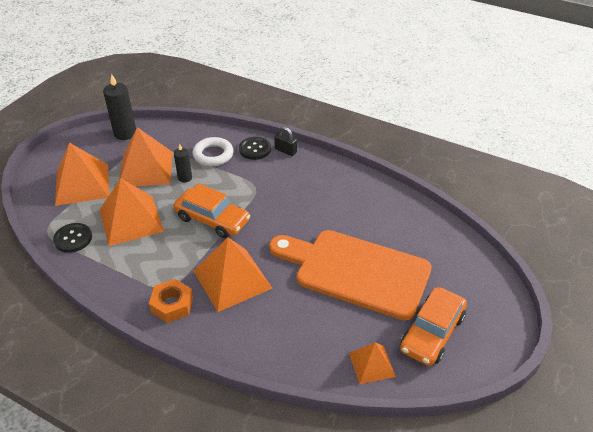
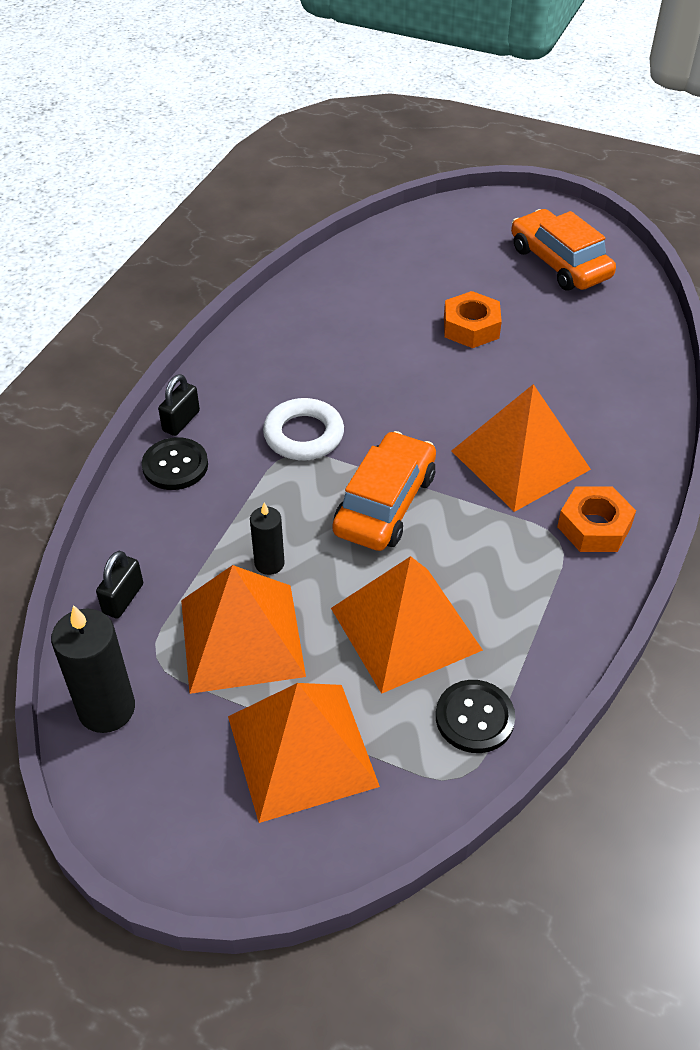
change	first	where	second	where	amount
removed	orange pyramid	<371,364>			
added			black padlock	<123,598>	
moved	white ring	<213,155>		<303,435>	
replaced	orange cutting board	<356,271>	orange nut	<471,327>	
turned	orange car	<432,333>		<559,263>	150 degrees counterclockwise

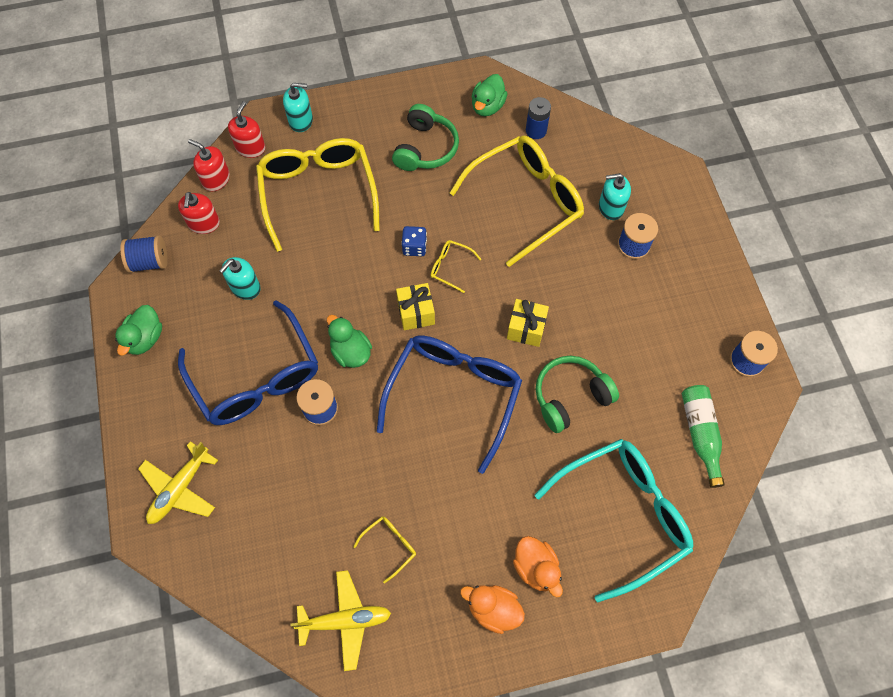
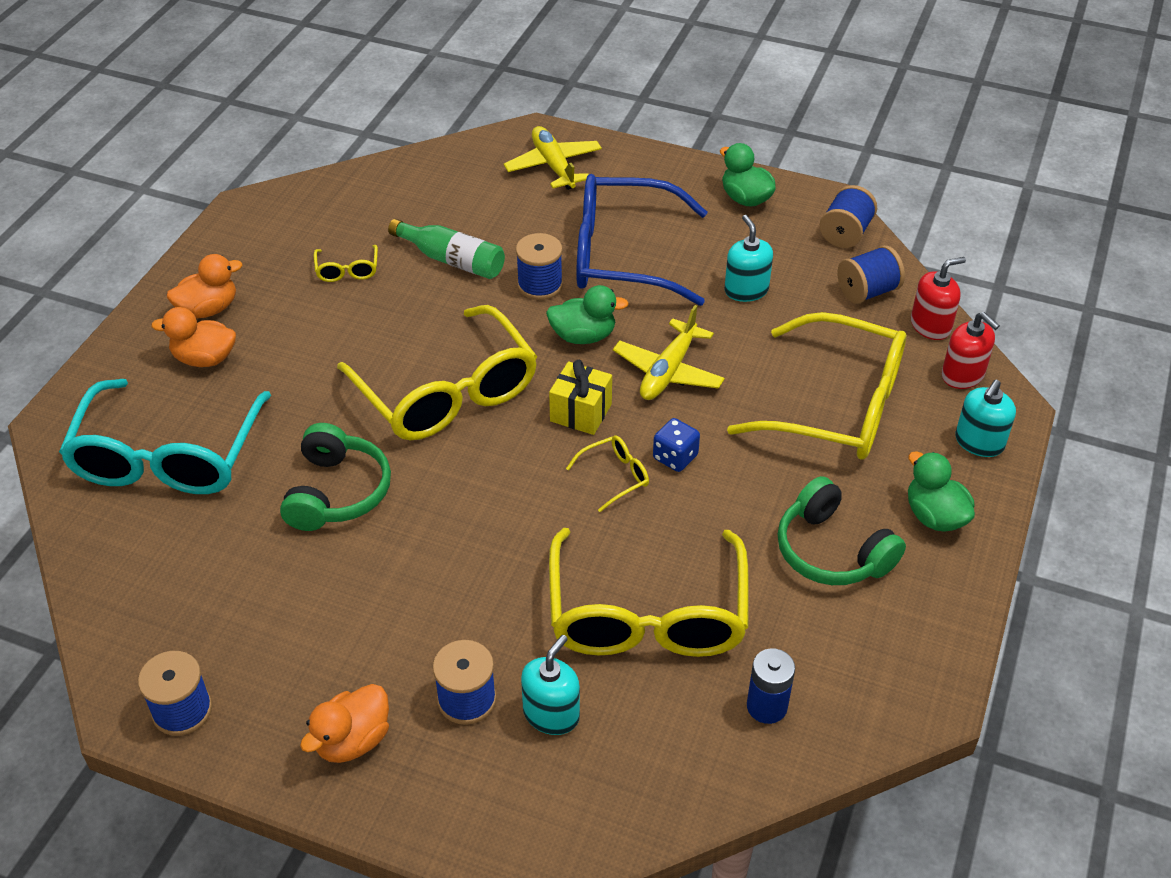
change	first	where	second	where	amount
removed	yellow gift	<526,329>			
added			orange duck	<352,740>	
moved	yellow plane	<345,620>		<668,371>	
moved	green duck	<487,106>		<934,516>	
moved	green bottle	<700,434>		<452,260>	
replaced	red soap dispenser	<204,223>	blue spool	<867,291>	
recoloured	blue glasses	<454,394>	yellow glasses	<447,393>	

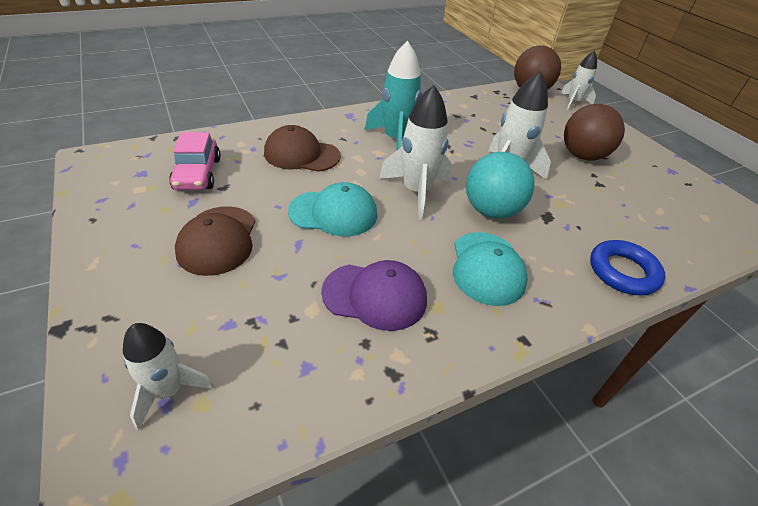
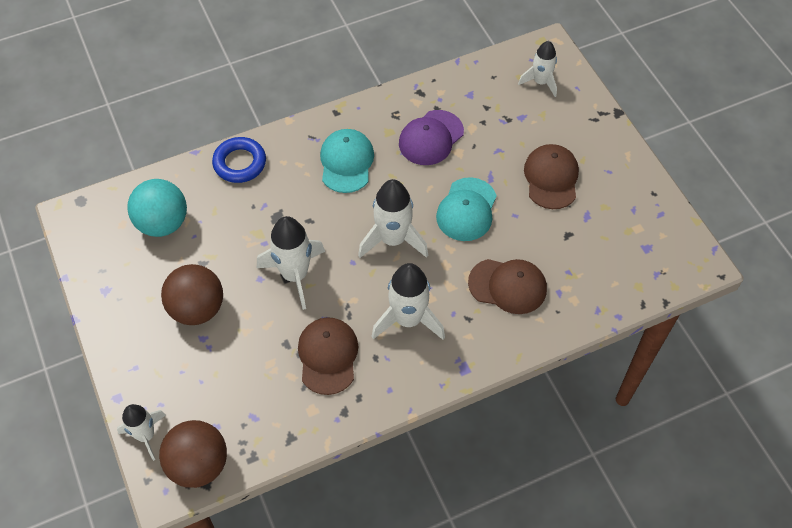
change	first	where	second	where	amount
removed	pink car	<198,174>			
added			brown cap	<328,356>	
moved	turquoise ball	<491,211>		<163,223>	
recoloured	turquoise rocket	<396,140>	white rocket	<408,319>	
turned	turquoise cap	<333,213>		<466,209>	75 degrees counterclockwise
turned	purple cap	<375,296>		<431,138>	60 degrees counterclockwise

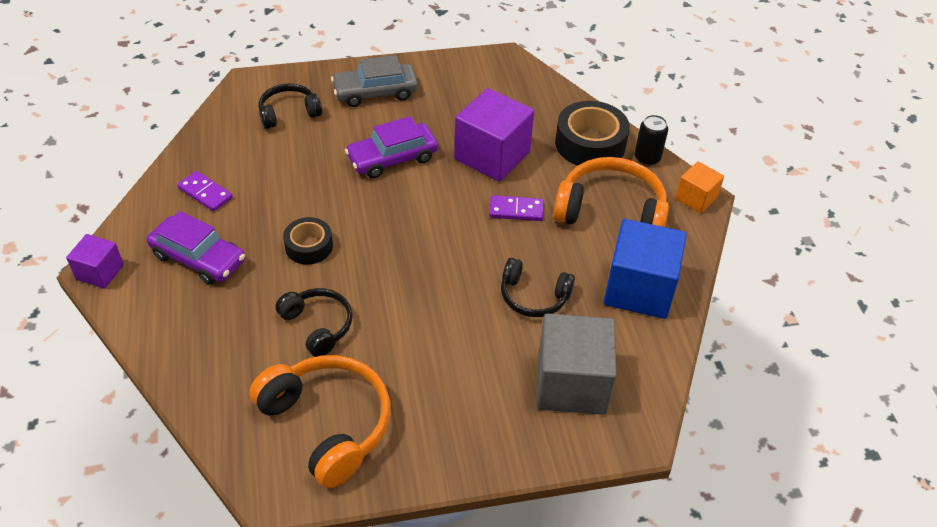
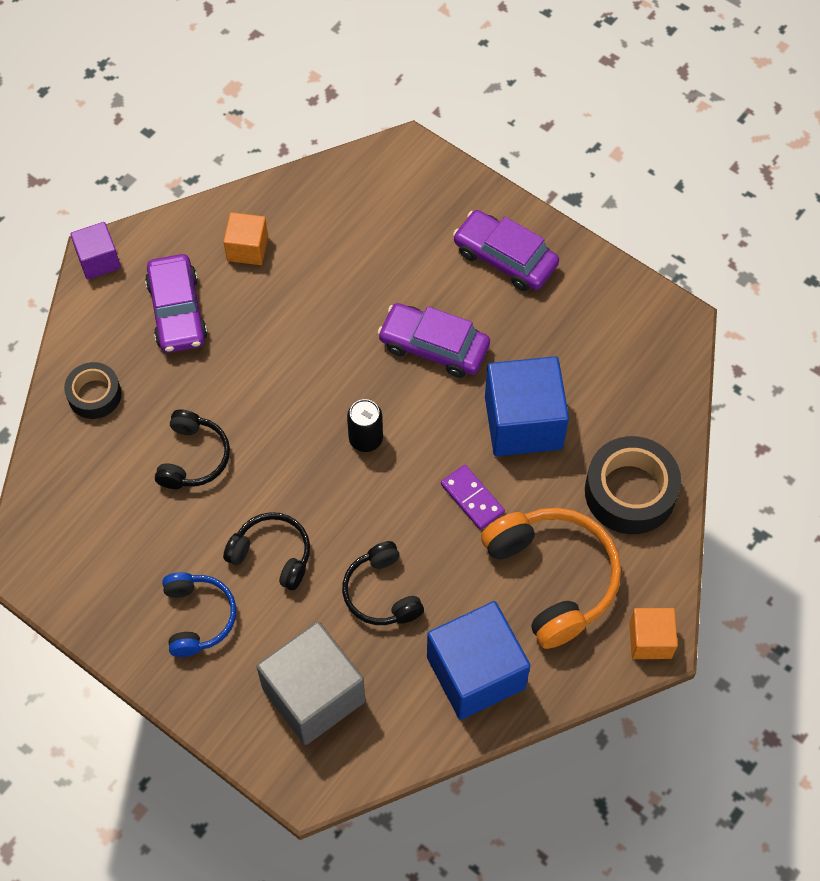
change	first	where	second	where	amount
removed	orange headphones	<328,424>			
added			blue headphones	<198,617>	
moved	black headphones	<289,113>		<272,555>	
moved	black tape	<309,246>		<94,395>	
moved	black can	<647,158>		<365,439>	
replaced	purple domino	<205,193>	orange cube	<247,248>	
recoloured	grey car	<375,92>	purple car	<505,258>	
recoloured	purple cube	<492,155>	blue cube	<523,422>	

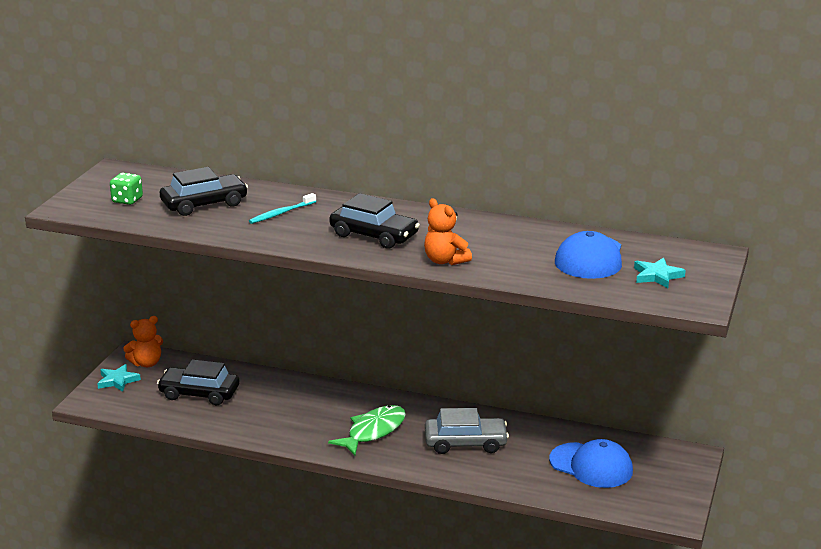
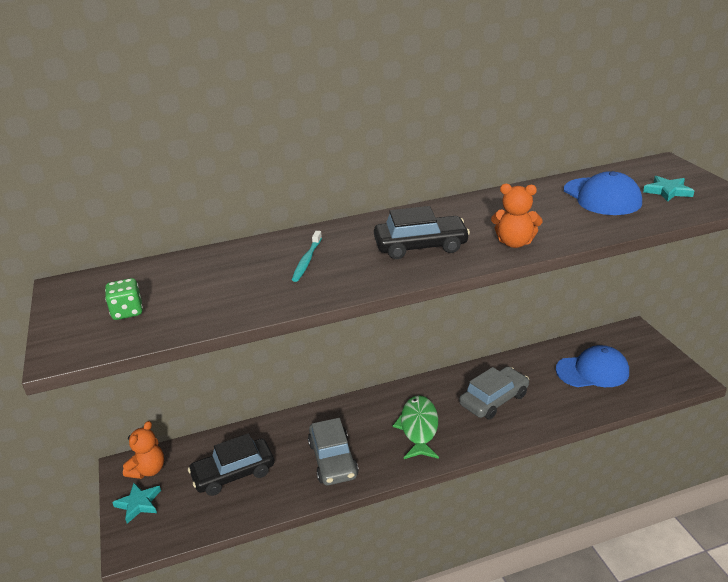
change	first	where	second	where	amount
removed	black car	<204,204>			
added			grey car	<333,459>	

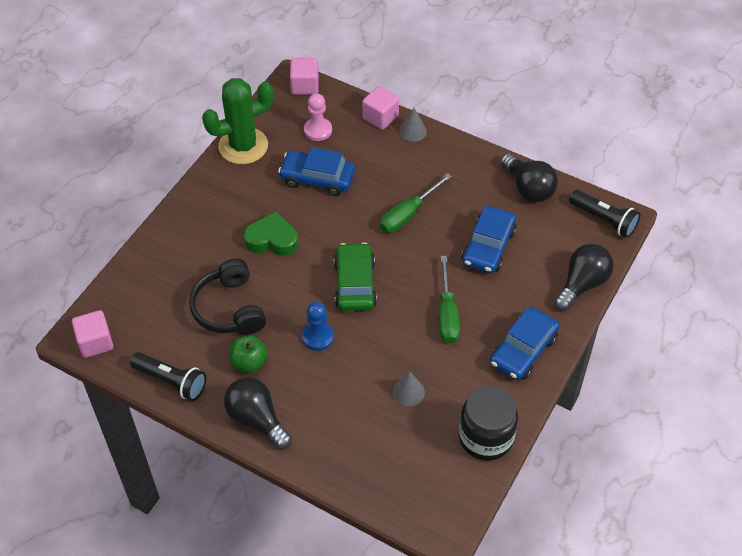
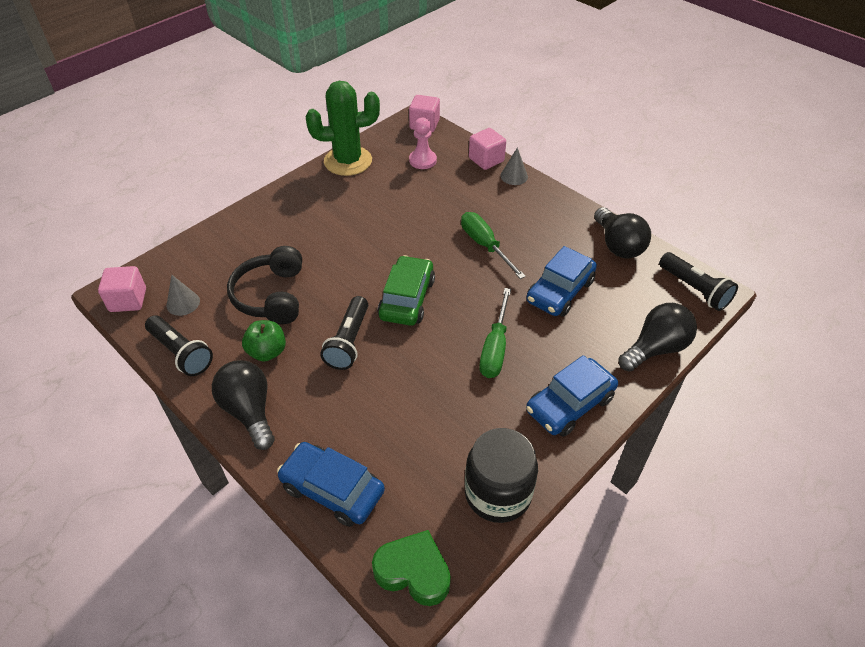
change	first	where	second	where	amount
moved	green heart	<272,239>		<413,571>	
moved	blue car	<317,178>		<332,489>	
moved	grey cone	<408,392>		<183,303>	
replaced	blue pawn	<318,337>	black flashlight	<349,342>	
turned	green screwdriver	<408,214>		<485,245>	90 degrees clockwise

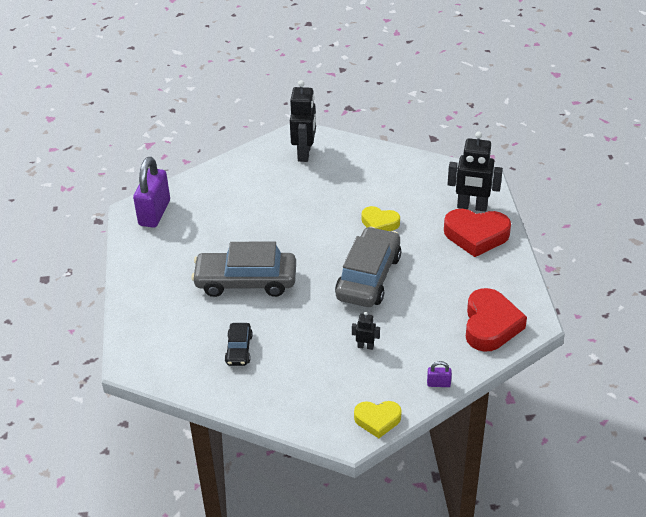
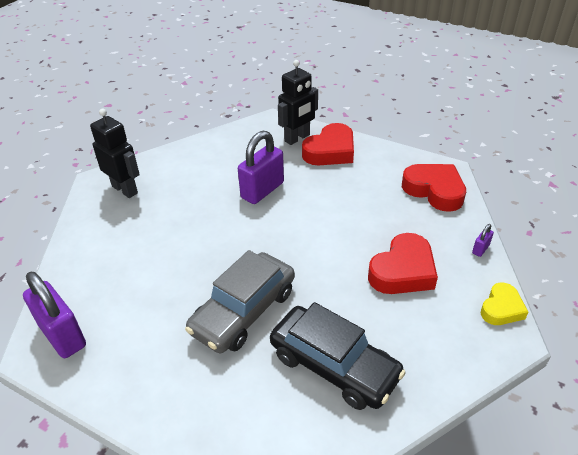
change	first	where	second	where	amount
removed	grey car	<368,277>			
replaced	black robot	<365,346>	red heart	<403,271>	
replaced	yellow heart	<379,223>	purple padlock	<262,190>	
resized	black car	<239,349>		<334,365>	x2.02

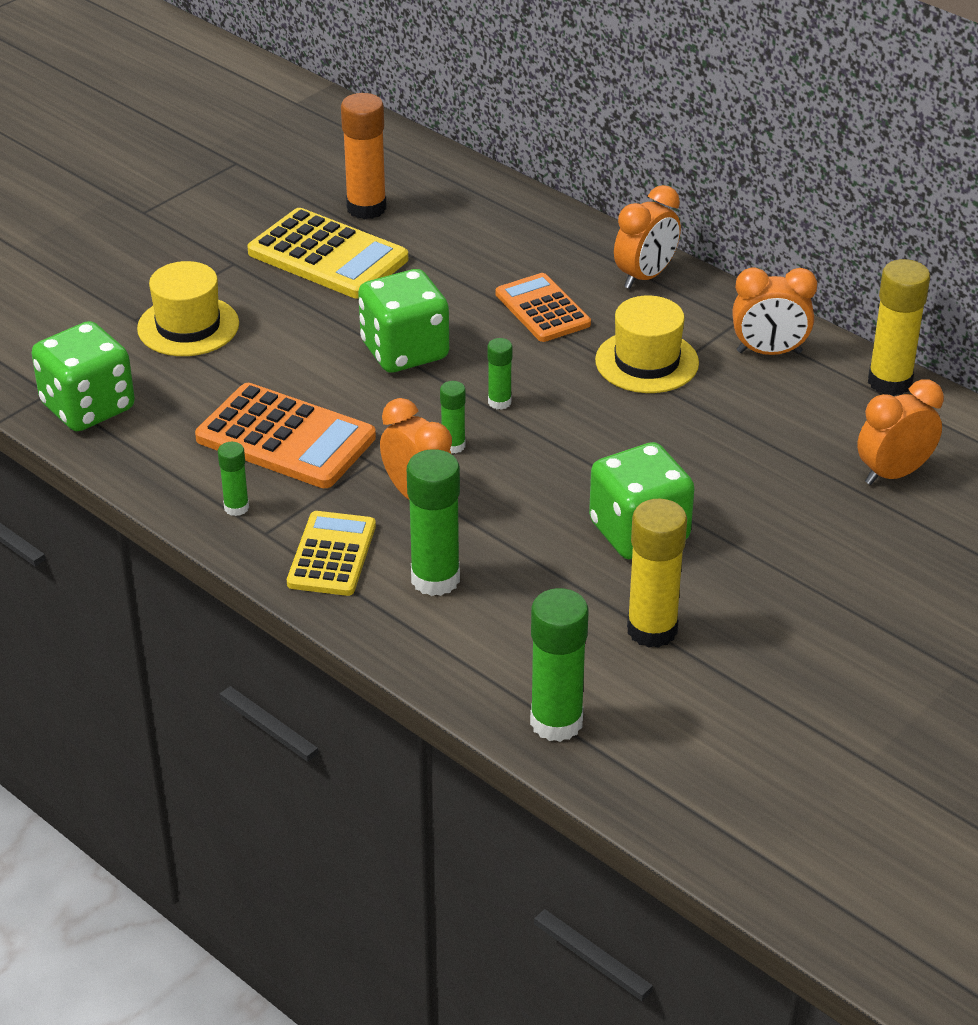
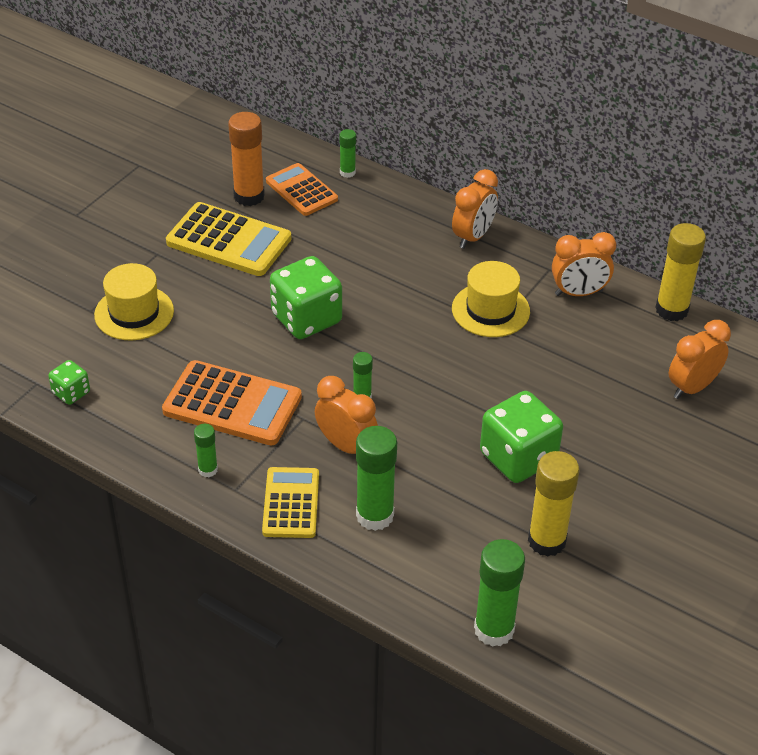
change	first	where	second	where	amount
moved	green glue stick	<499,402>		<347,172>	
moved	orange calculator	<542,309>		<301,190>	
resized	green dice	<88,407>		<71,393>	x0.50

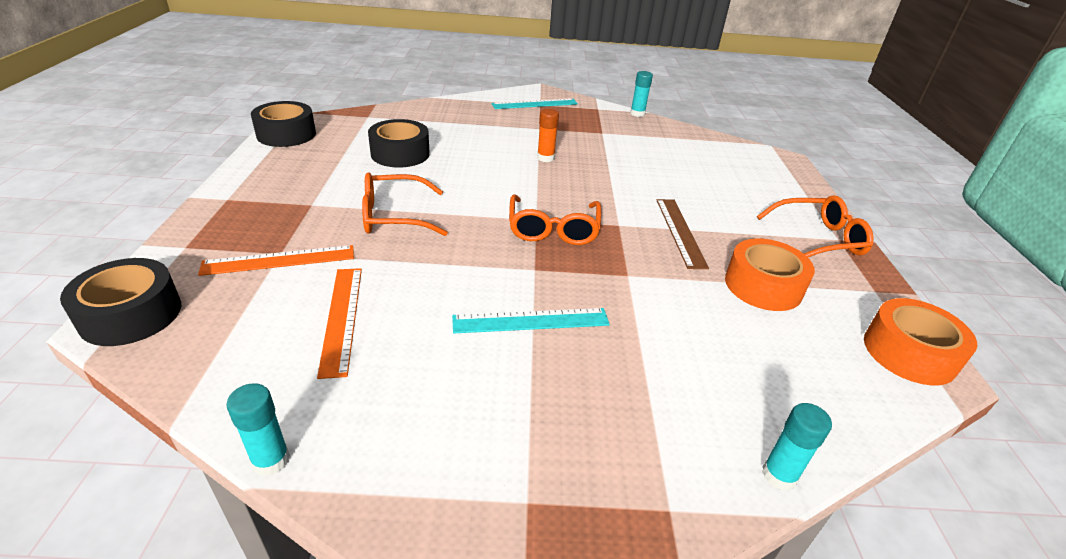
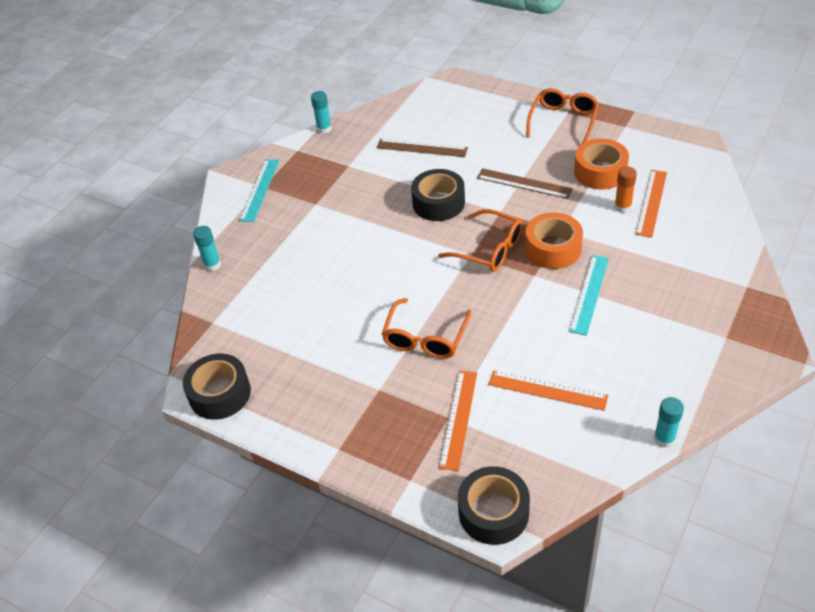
change	first	where	second	where	amount
added			brown ruler	<422,148>	
added			orange ruler	<651,202>	
moved	black tape	<400,154>		<438,203>	
moved	orange glue stick	<545,158>		<622,207>	
moved	turquoise glue stick	<779,475>		<212,265>	
moved	orange tape	<909,353>		<553,248>	

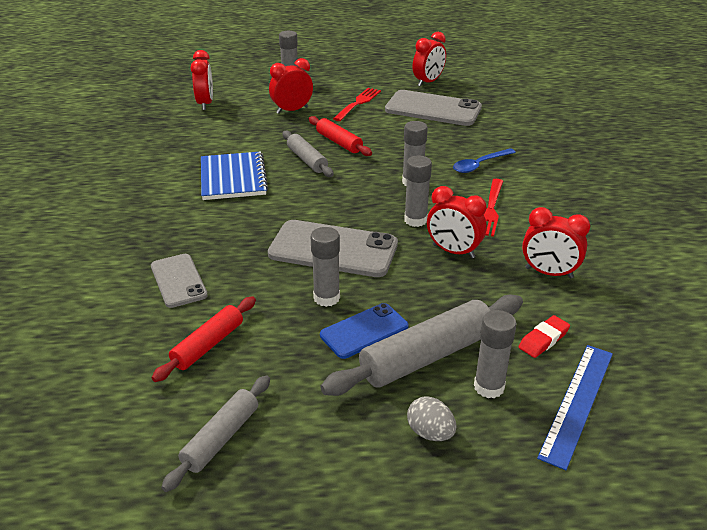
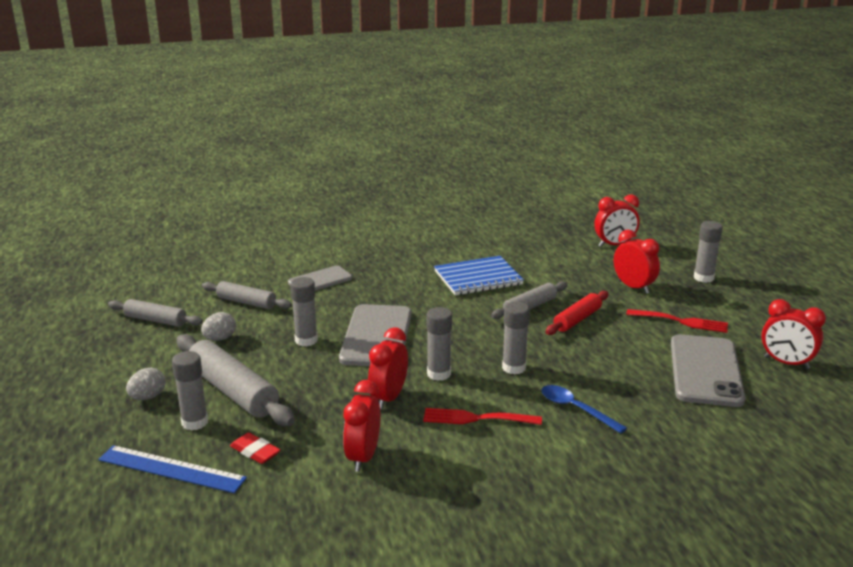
change	first	where	second	where	amount
removed	blue phone	<364,331>			
added			grey egg	<220,339>	
recoloured	red rolling pin	<208,345>	grey rolling pin	<246,302>	

